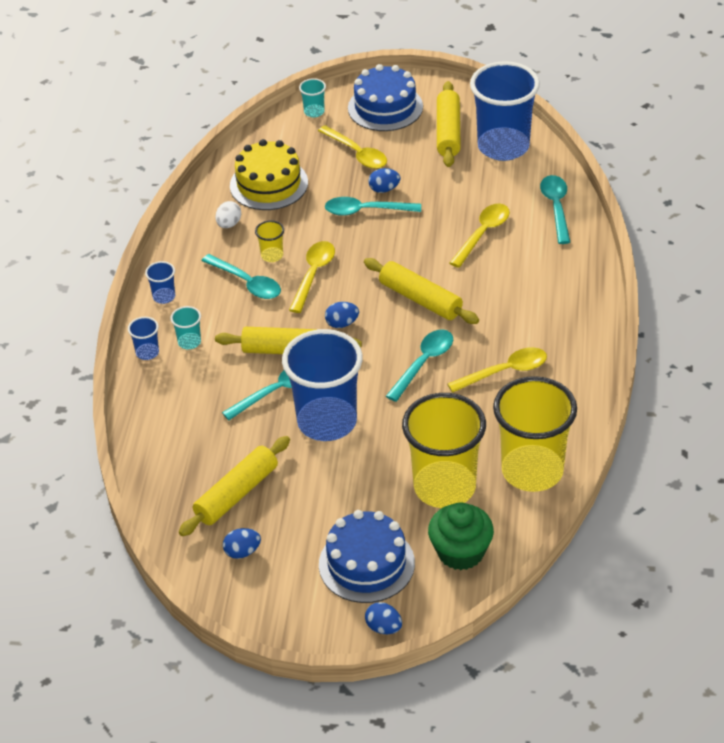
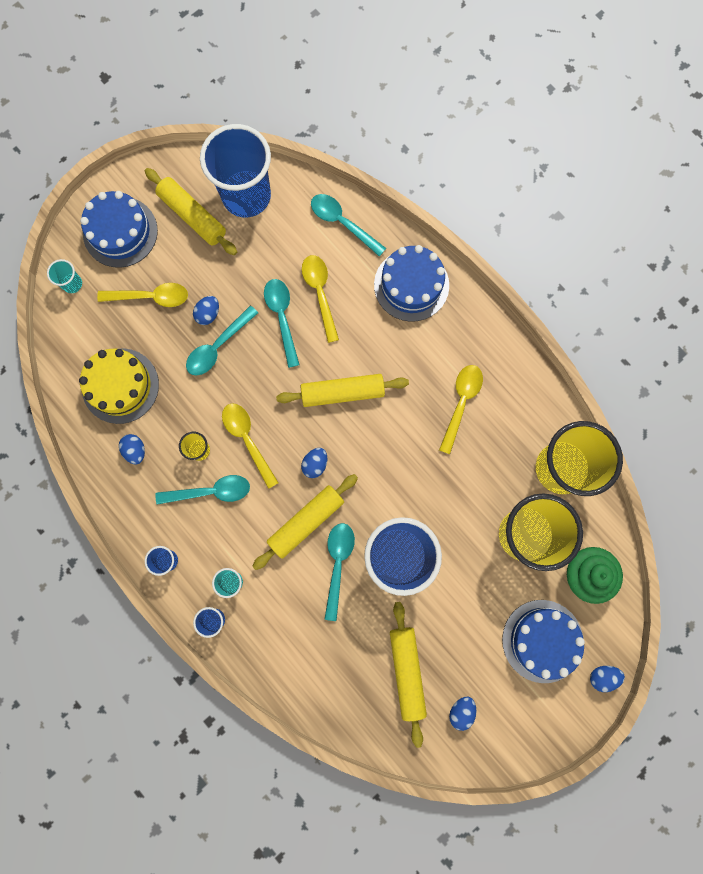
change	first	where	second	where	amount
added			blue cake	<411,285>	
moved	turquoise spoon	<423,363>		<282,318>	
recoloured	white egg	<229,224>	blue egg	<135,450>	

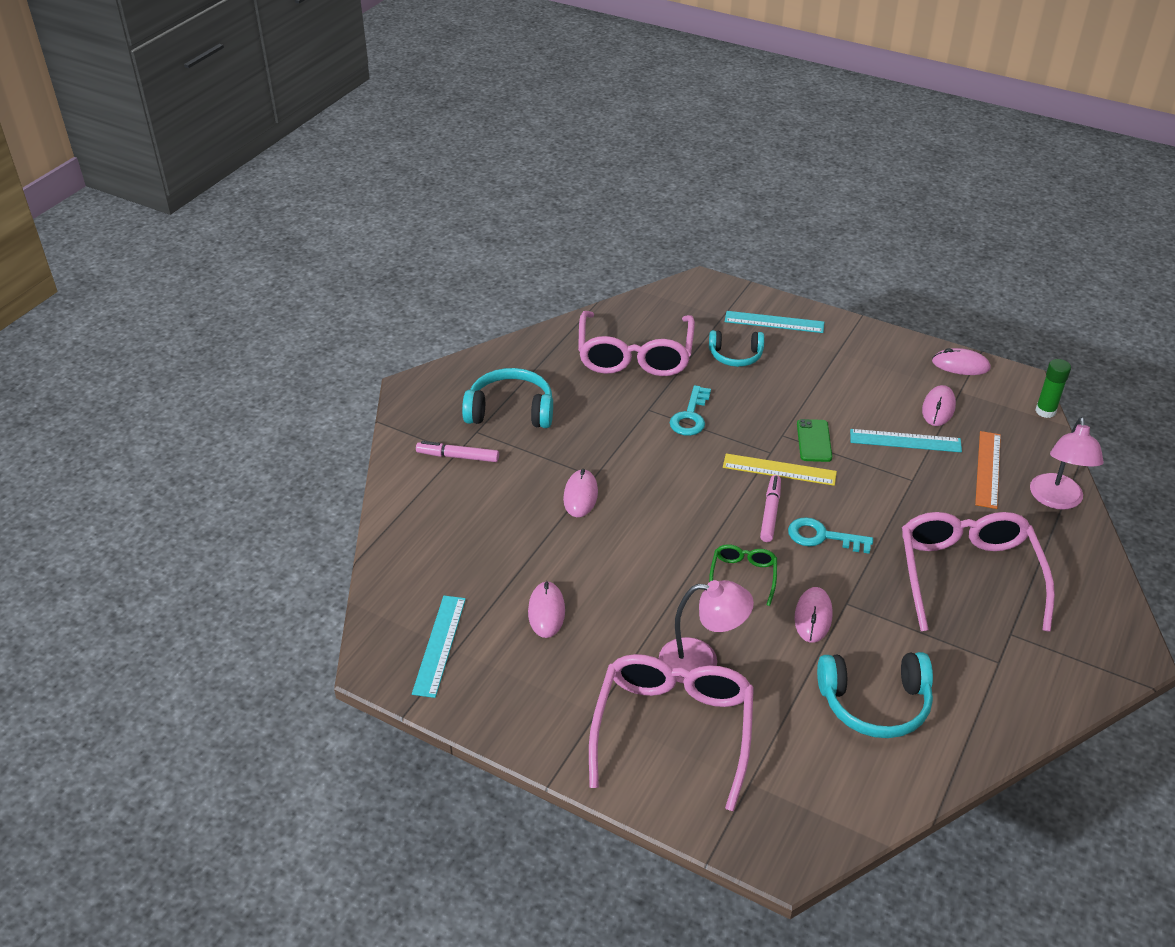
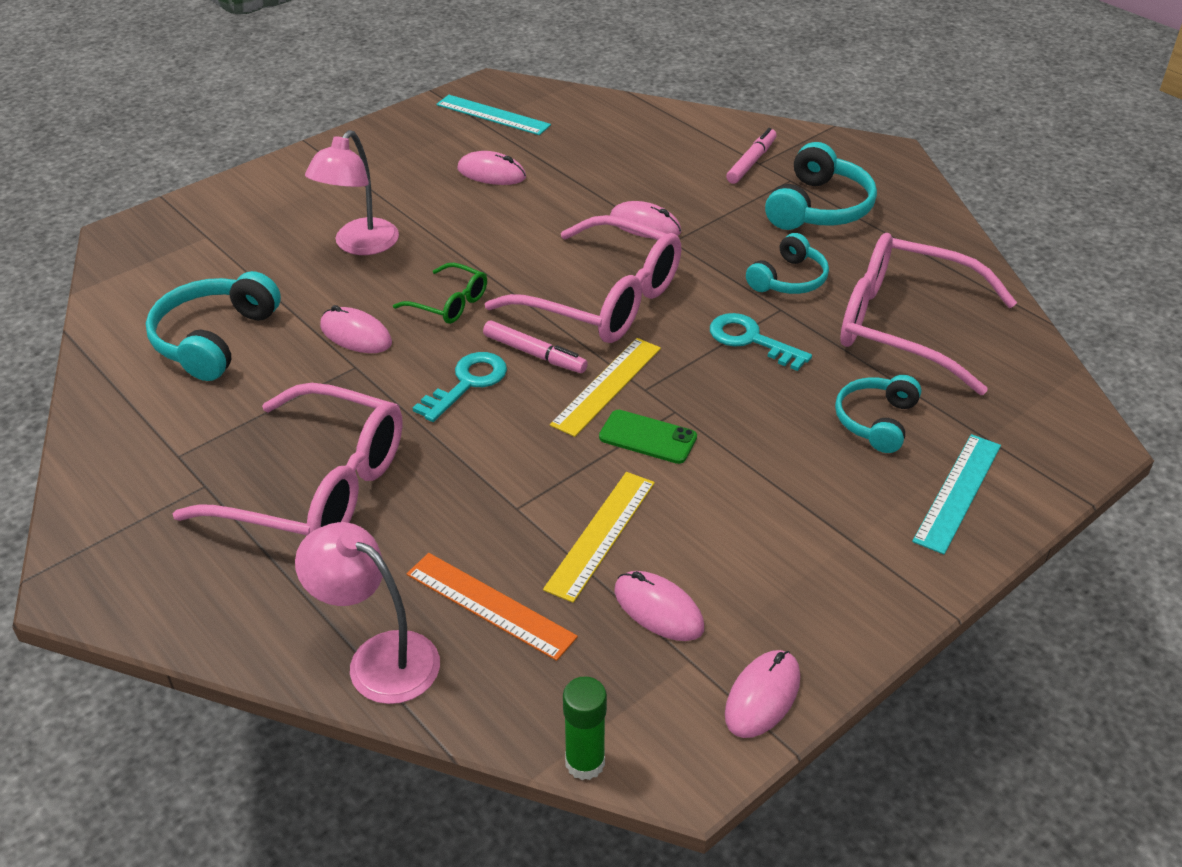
change	first	where	second	where	amount
added			turquoise headphones	<788,279>	
moved	pink glasses	<673,730>		<603,300>	
recoloured	turquoise ruler	<905,441>	yellow ruler	<601,535>	

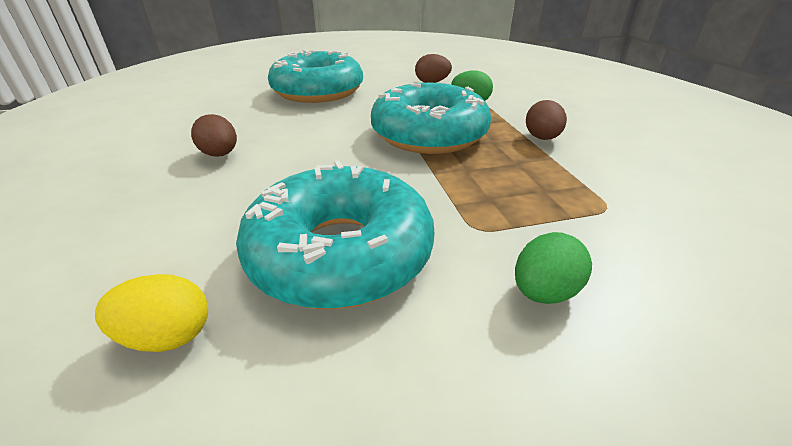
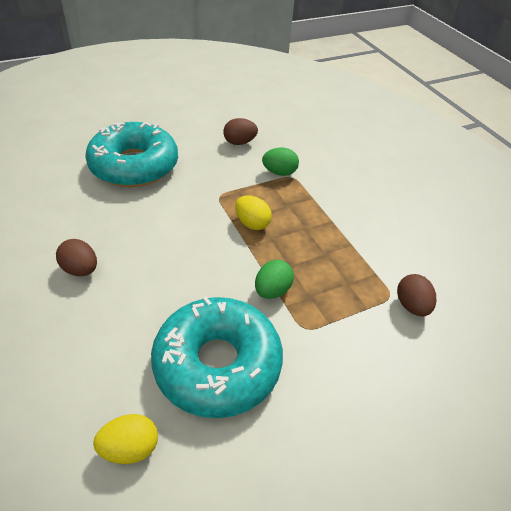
change	first	where	second	where	amount
moved	green egg	<543,292>		<272,290>	
moved	brown egg	<542,138>		<411,306>	
replaced	turquoise donut	<429,134>	yellow egg	<252,223>	

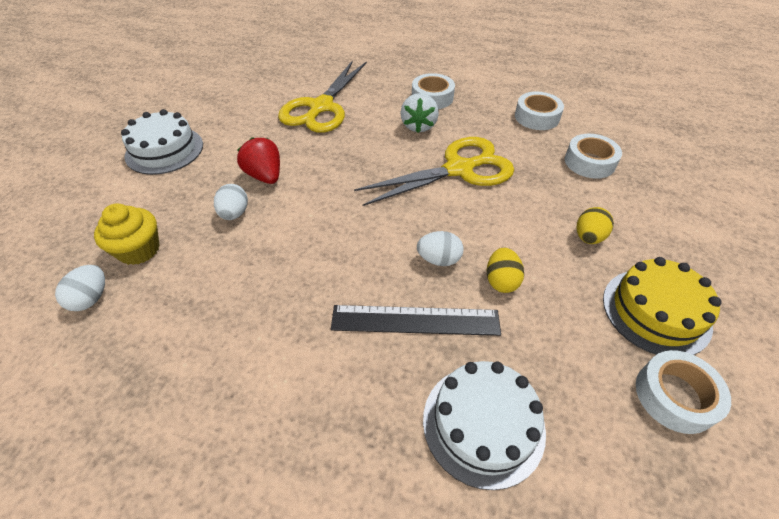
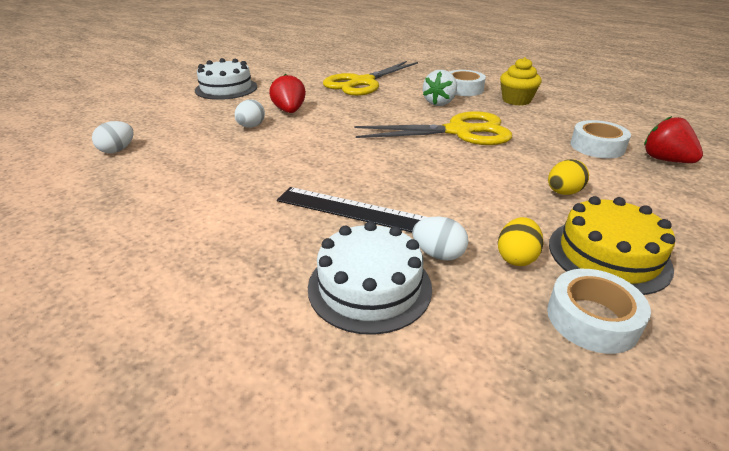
change	first	where	second	where	amount
removed	white tape	<536,117>			
added			red strawberry	<665,160>	
moved	yellow cupcake	<139,250>		<516,100>	
moved	white egg	<439,259>		<438,254>	
moved	yellow egg	<501,281>		<516,257>	

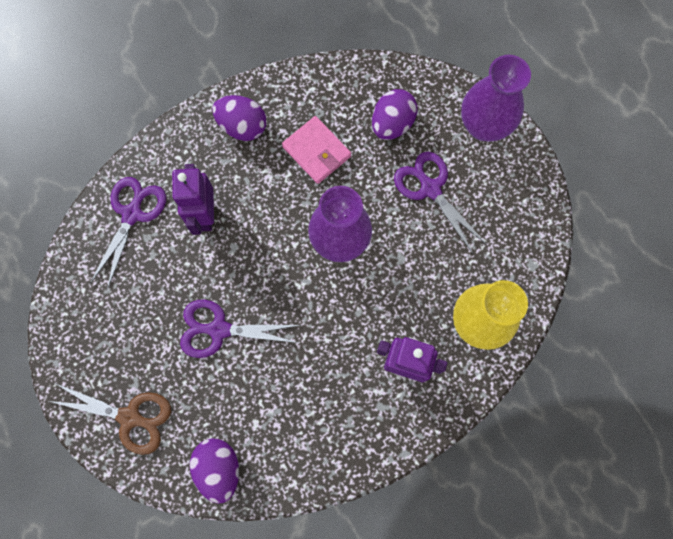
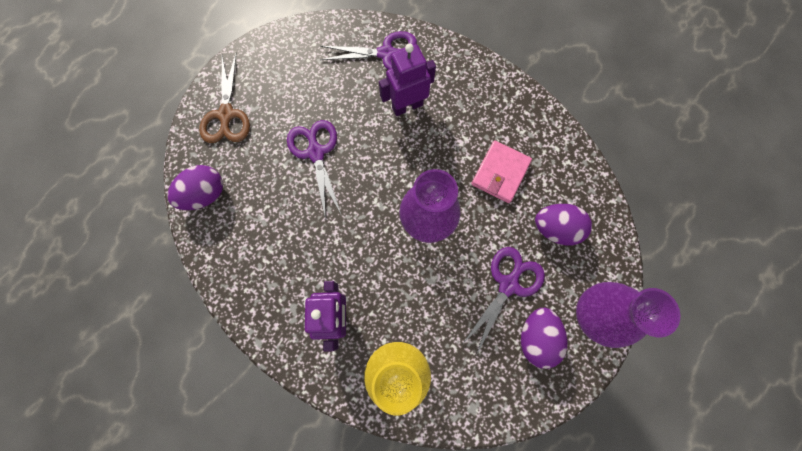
change	first	where	second	where	amount
moved	purple egg	<242,127>		<536,337>	

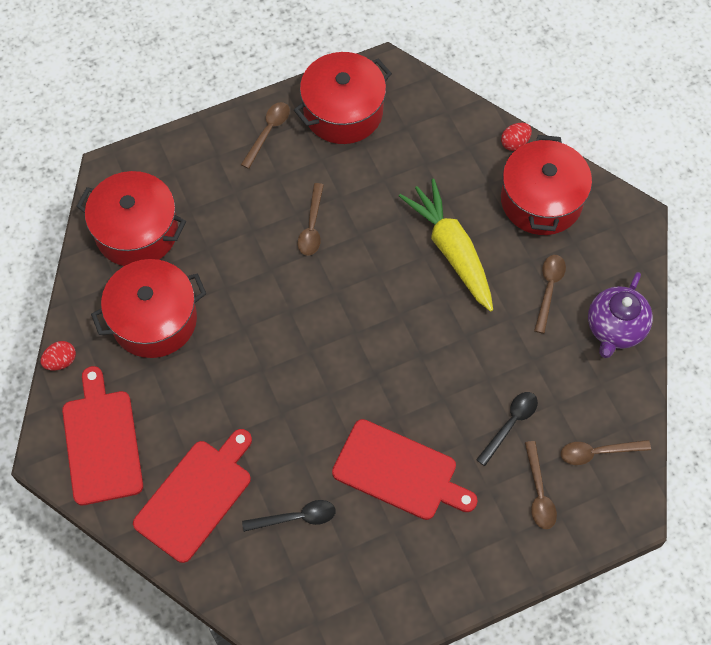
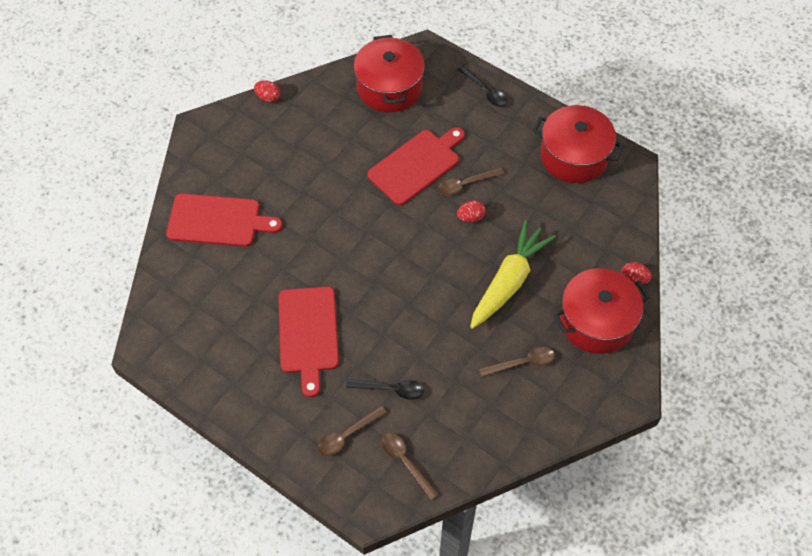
change	first	where	second	where	amount
removed	red pot	<154,320>			
removed	brown spoon	<268,132>			
removed	purple teapot	<615,329>			
added			red egg	<470,217>	
moved	red cutting board	<102,442>		<416,165>	
moved	black spoon	<296,518>		<485,91>	

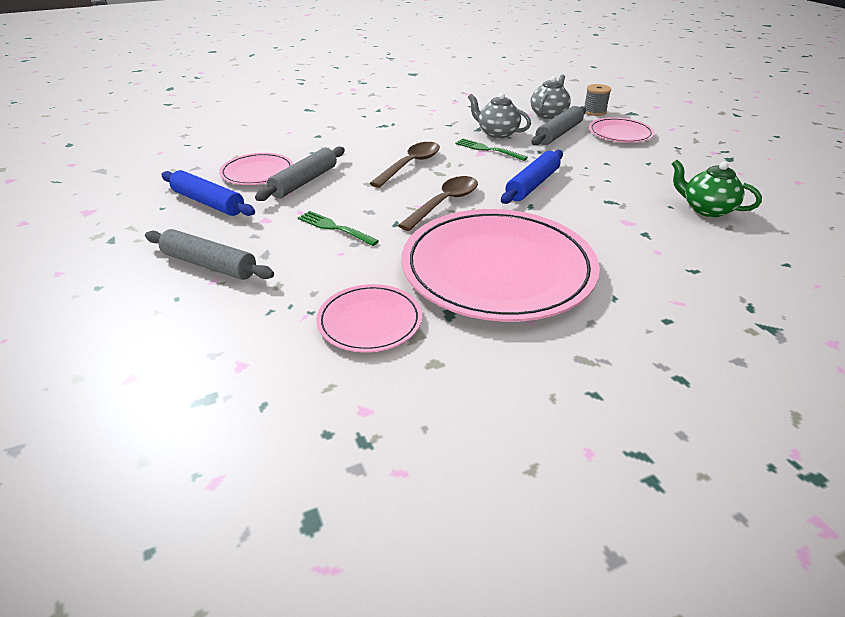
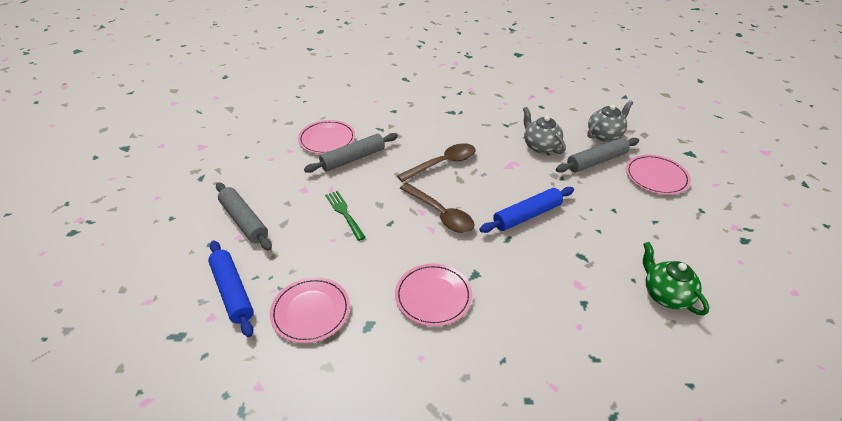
change	first	where	second	where	amount
removed	green fork	<488,149>			
removed	grey spool	<594,111>			
moved	blue rolling pin	<208,202>		<232,292>	
turned	brown spoon	<444,203>		<440,214>	75 degrees clockwise
resized	pink plate	<497,269>		<433,296>	x0.48

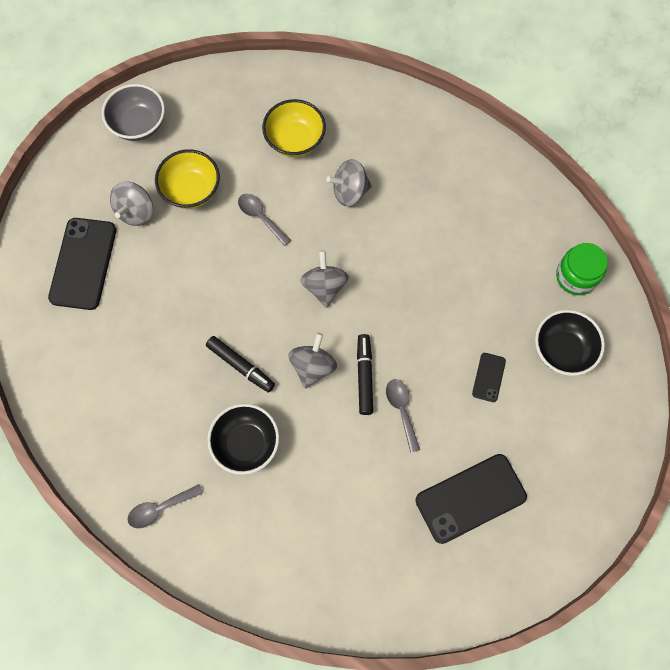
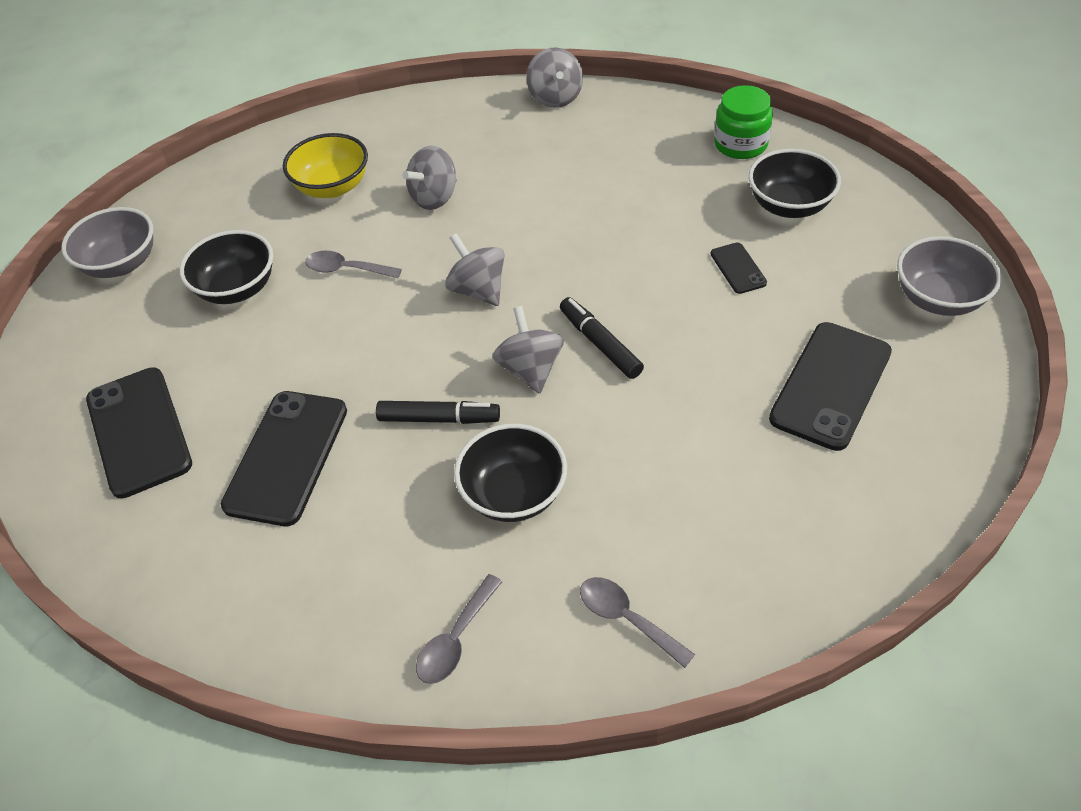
change	first	where	second	where	amount
added			black phone	<286,457>	
added			grey bowl	<938,299>	
moved	grey spinning top	<136,212>		<555,98>	
moved	grey spoon	<401,410>		<627,618>	
recoloured	yellow bowl	<191,190>	black bowl	<237,288>	

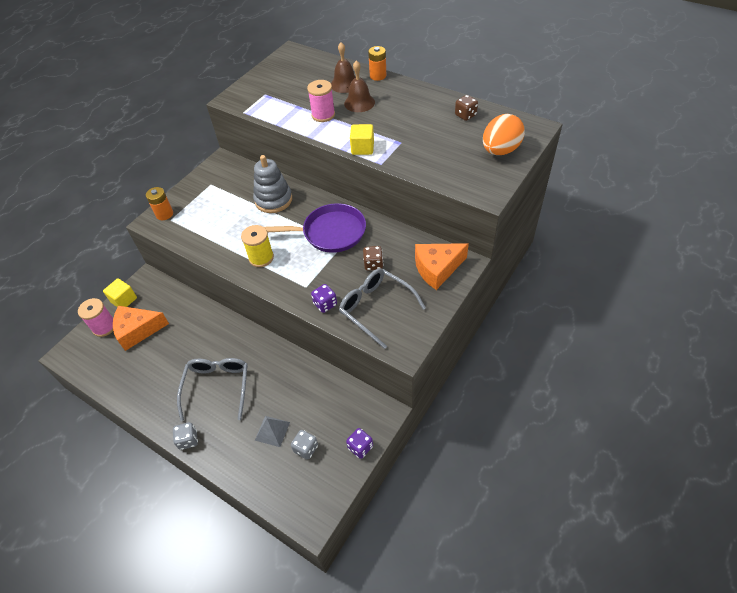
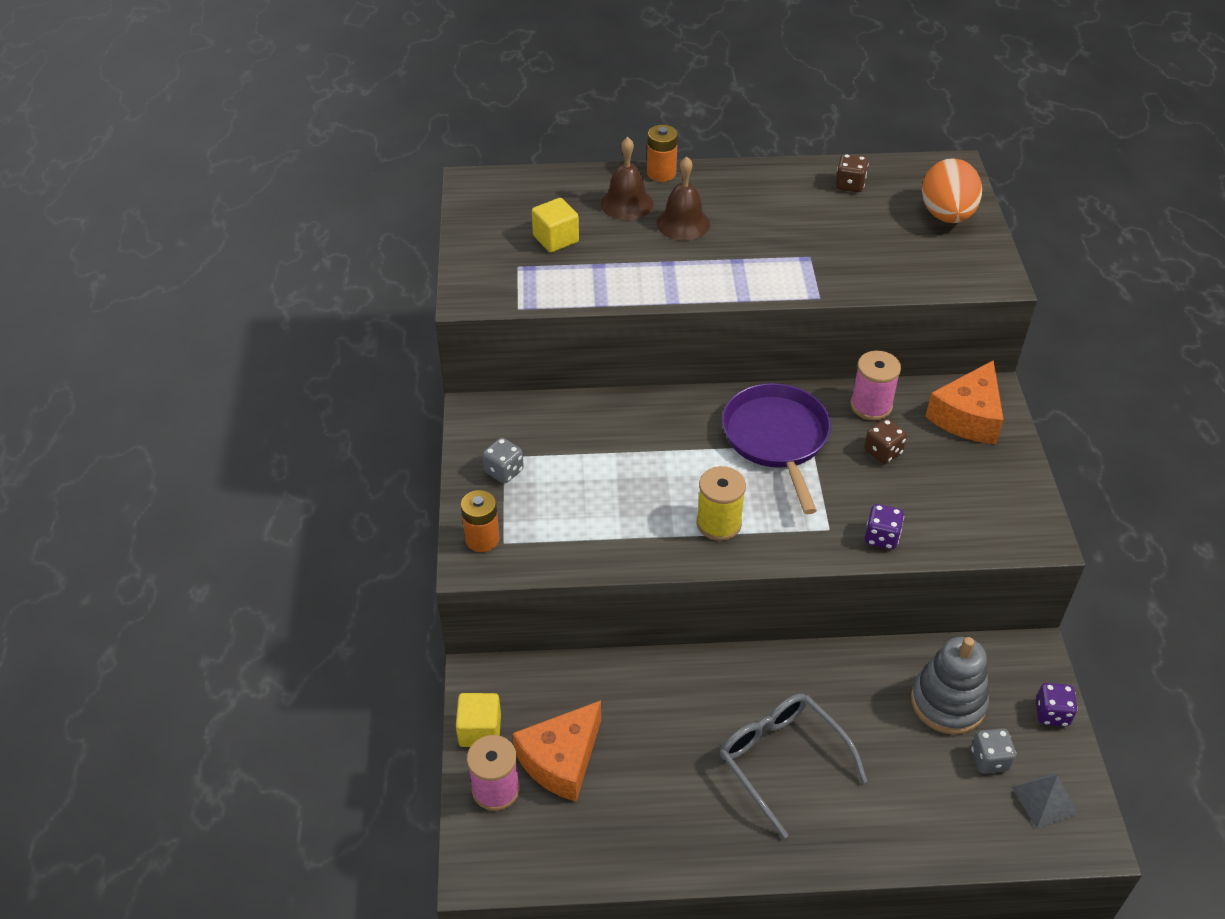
change	first	where	second	where	amount
removed	grey glasses	<376,308>			
moved	grey dice	<188,440>		<504,471>	
moved	grey stacking toy	<273,200>		<948,702>	
moved	grey pyramid	<272,431>		<1044,800>	
moved	pink spool	<323,115>		<871,406>	
moved	yellow cube	<362,148>		<556,239>	
turned	purple pan	<331,232>		<776,438>	60 degrees counterclockwise

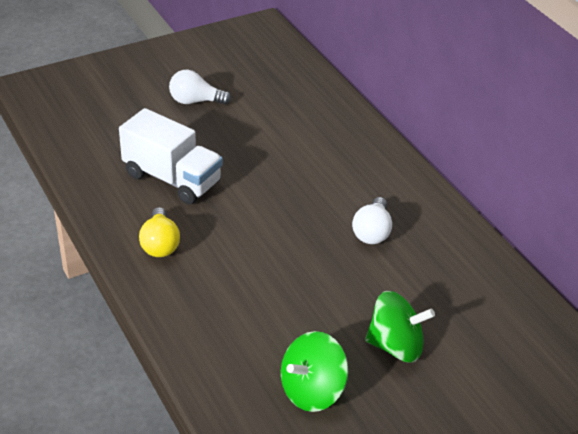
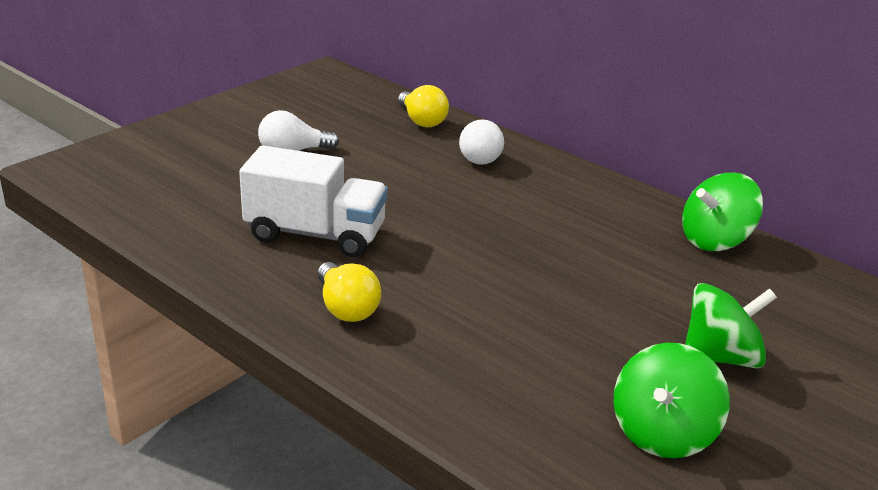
change	first	where	second	where	amount
added			yellow light bulb	<422,121>	
added			green spinning top	<715,240>	
moved	white light bulb	<372,232>		<478,156>	

